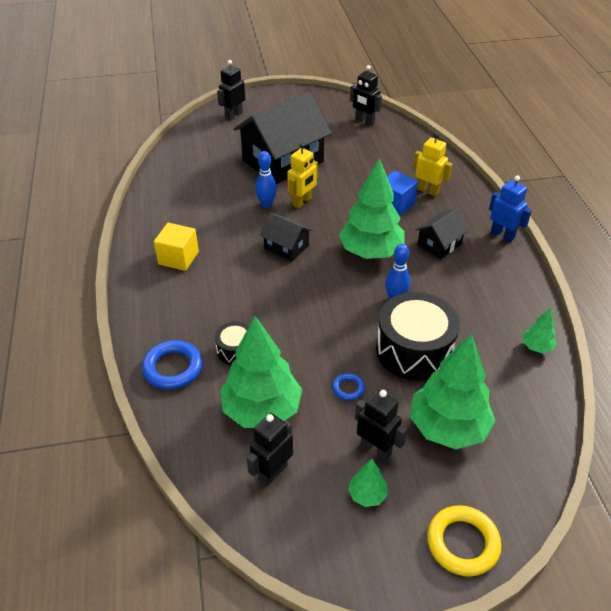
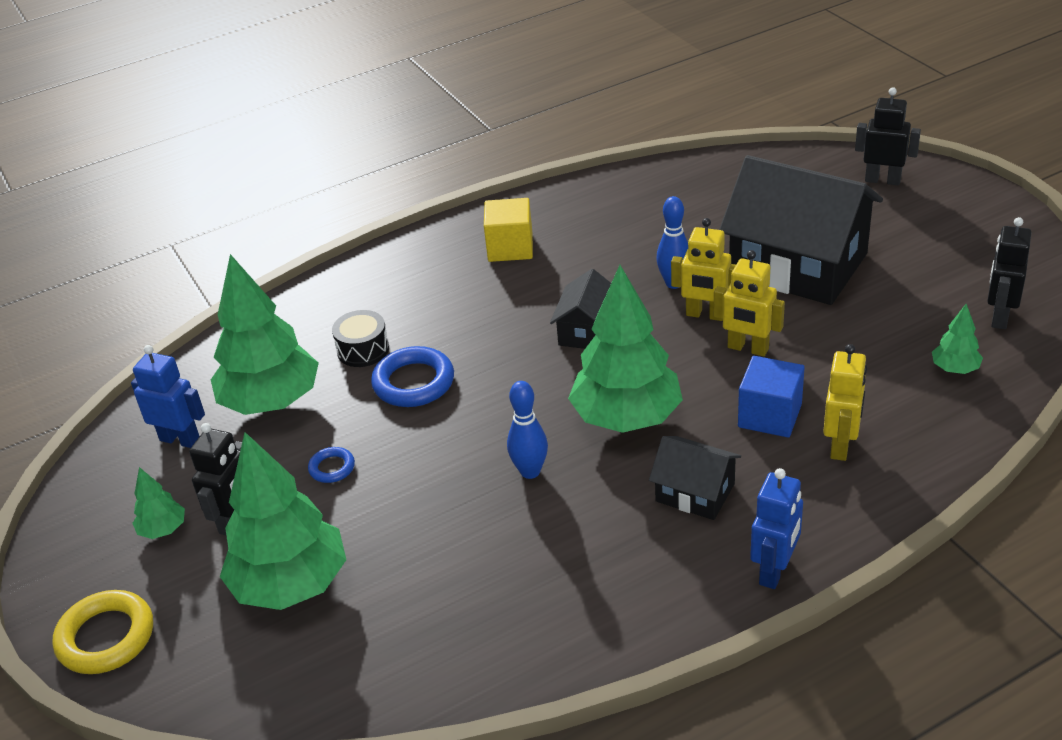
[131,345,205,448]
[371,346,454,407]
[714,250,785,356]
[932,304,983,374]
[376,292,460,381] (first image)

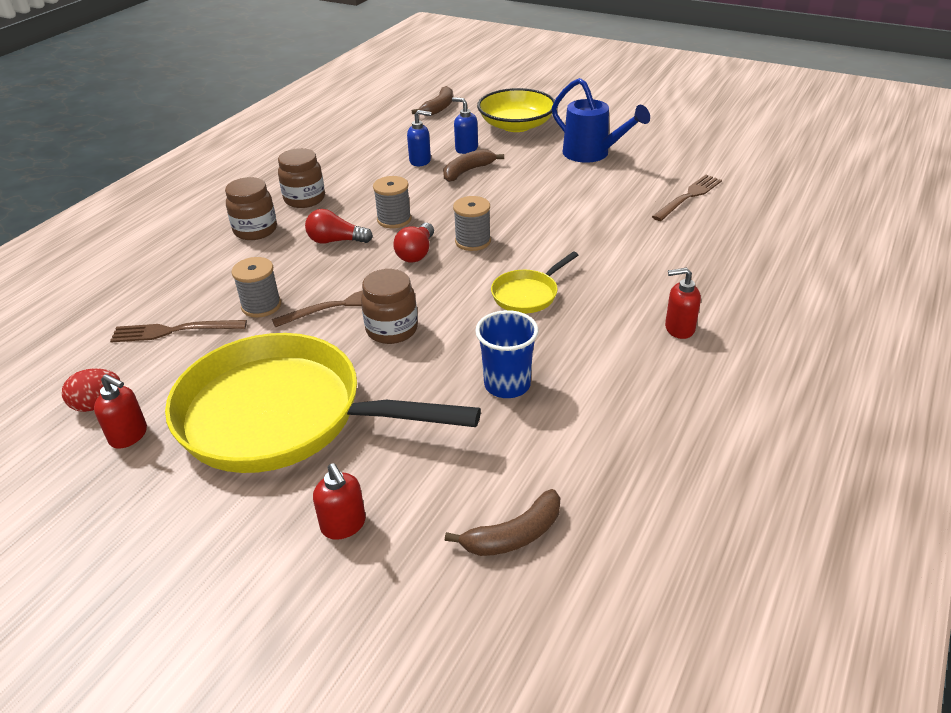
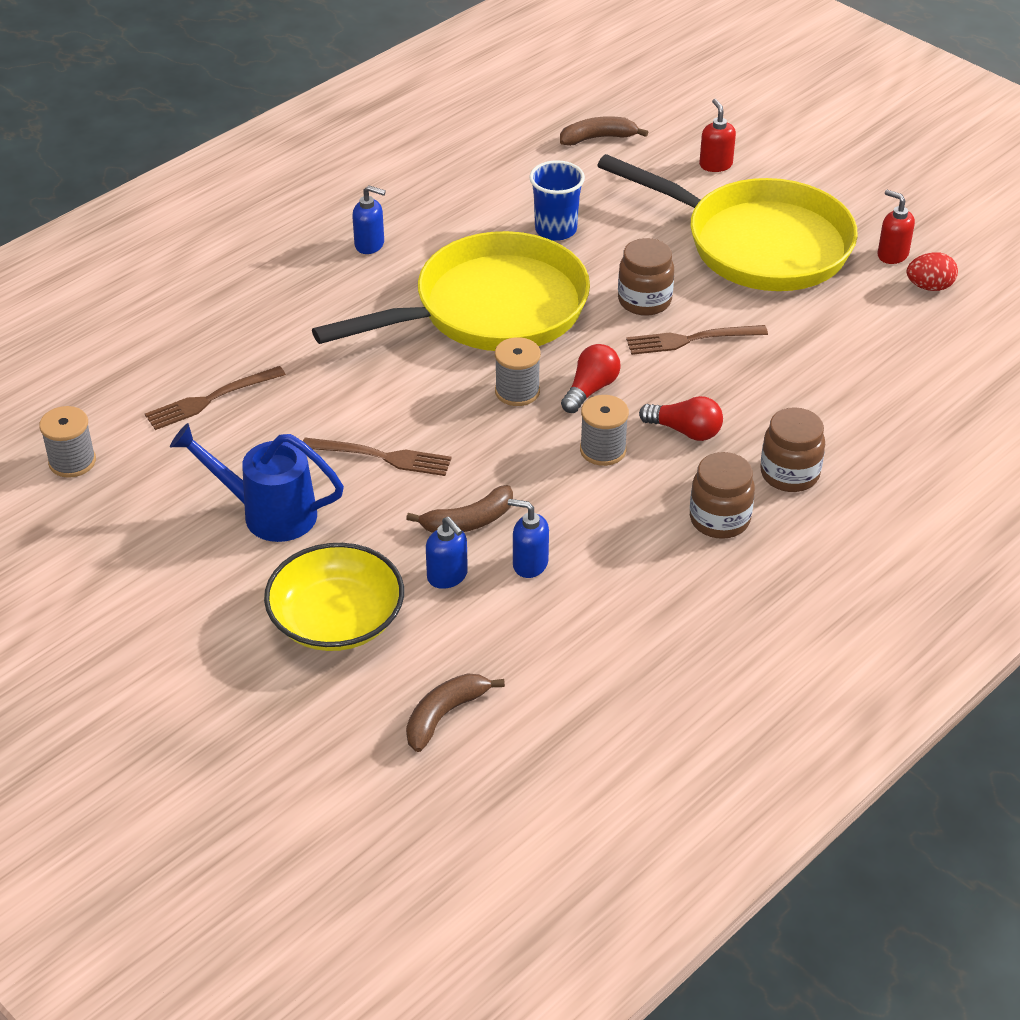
[39,406,96,478]
[170,423,344,542]
[303,438,452,476]
[312,231,590,351]
[352,185,386,254]

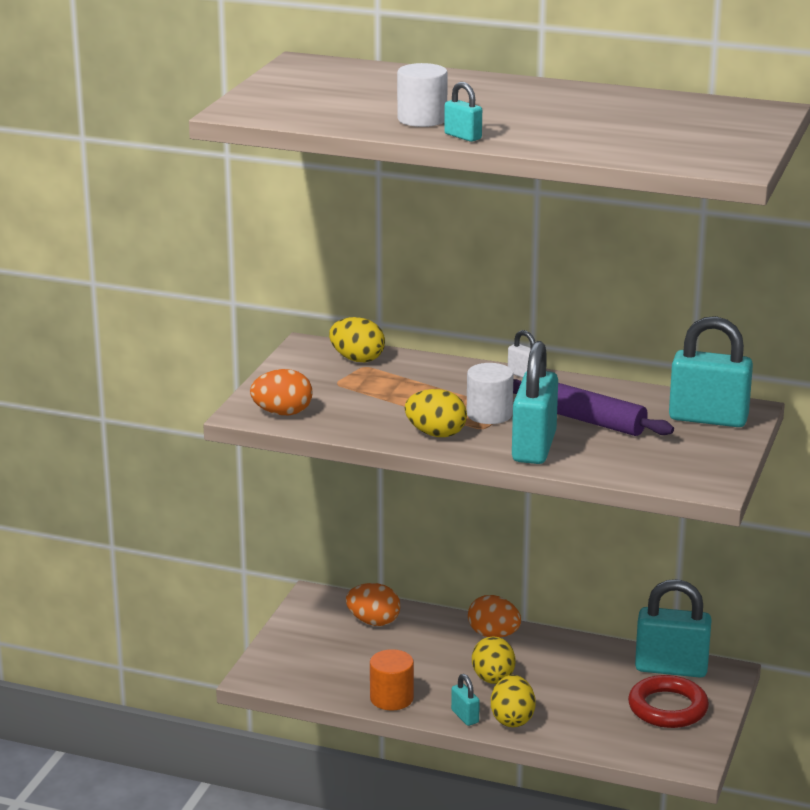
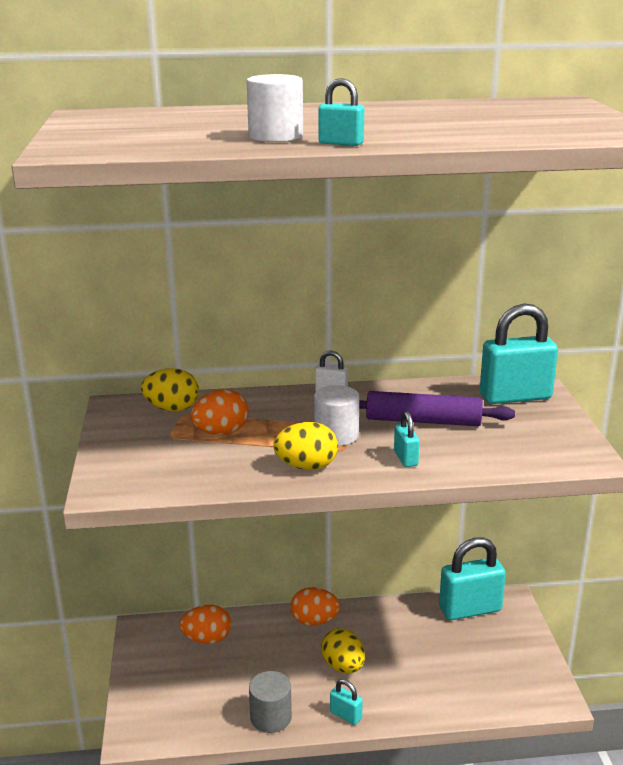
[190,389,249,435]
[249,671,292,733]
[394,411,420,467]
[491,675,536,727] (first image)
[628,675,709,728] (first image)

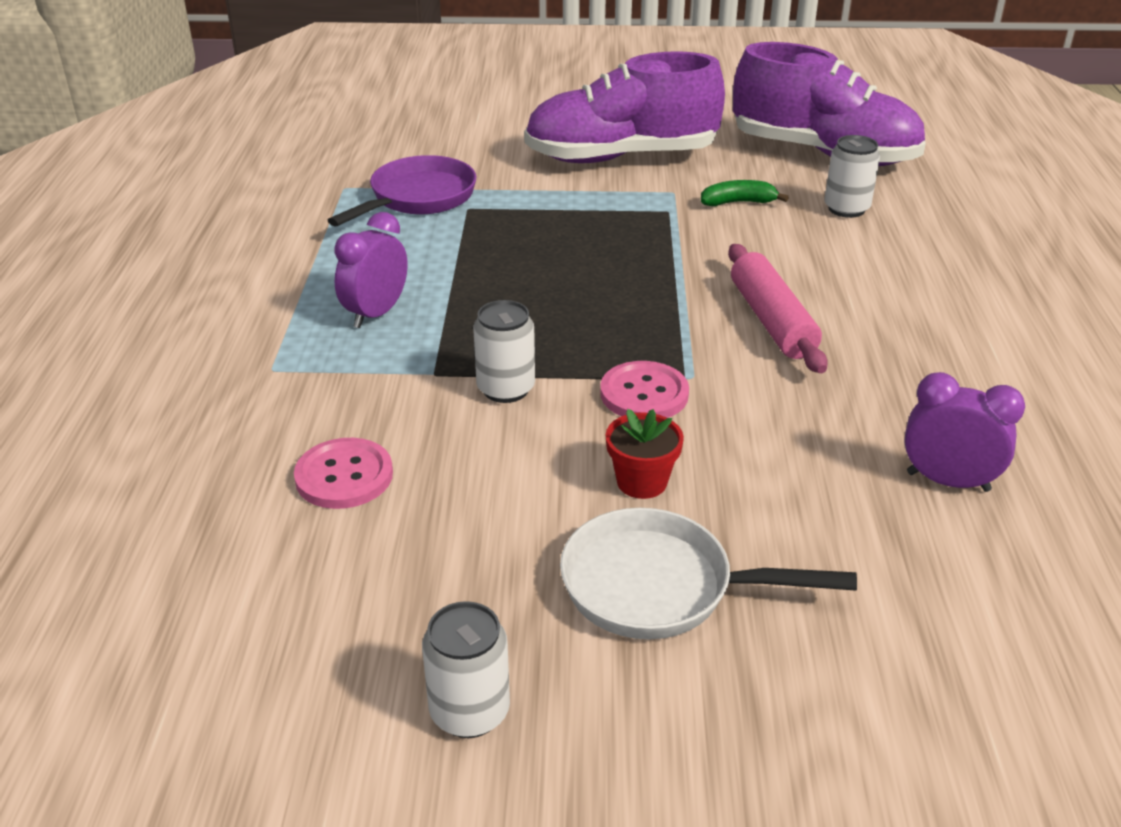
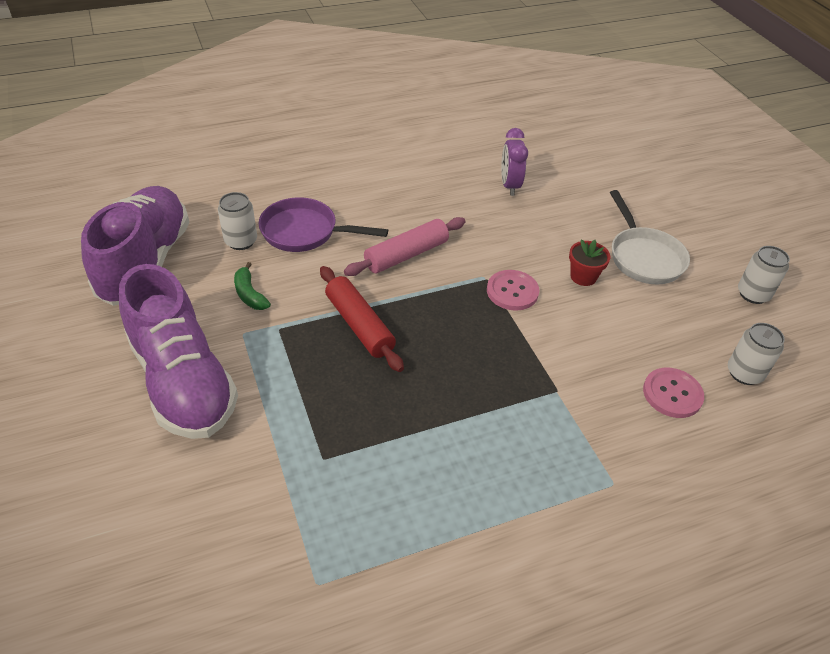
[259,197,388,252]
[320,266,404,372]
[728,323,785,385]
[334,212,408,328] (first image)

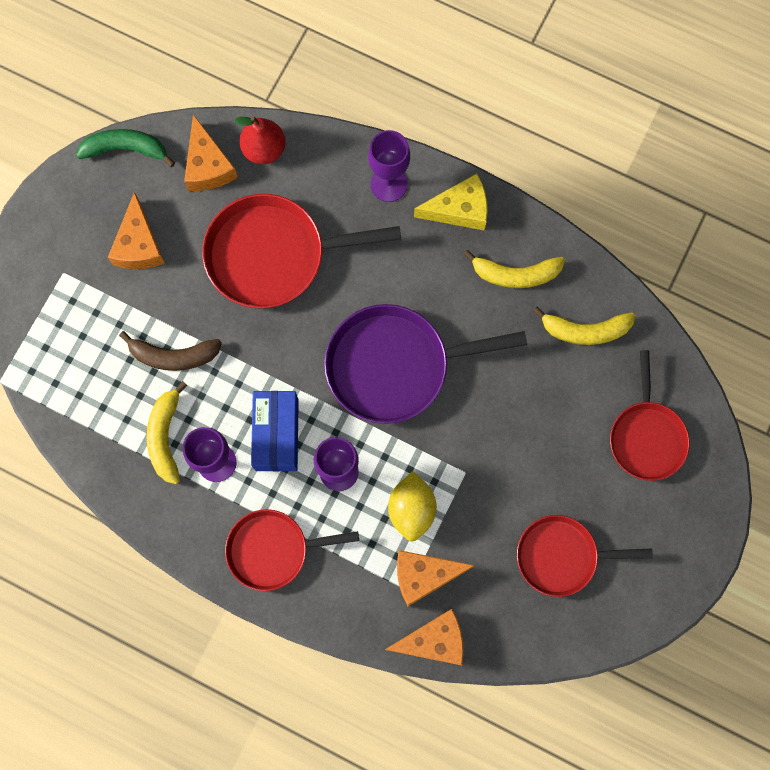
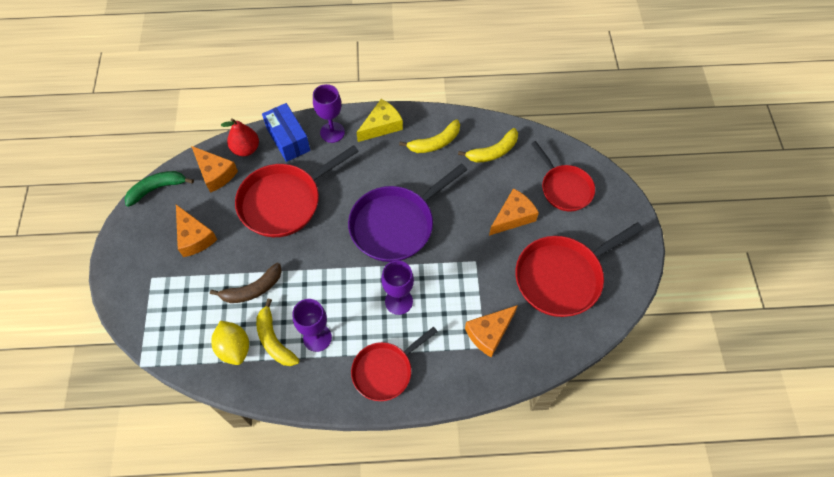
[211,321,249,365]
[262,103,310,162]
[489,188,539,236]
[515,222,644,317]

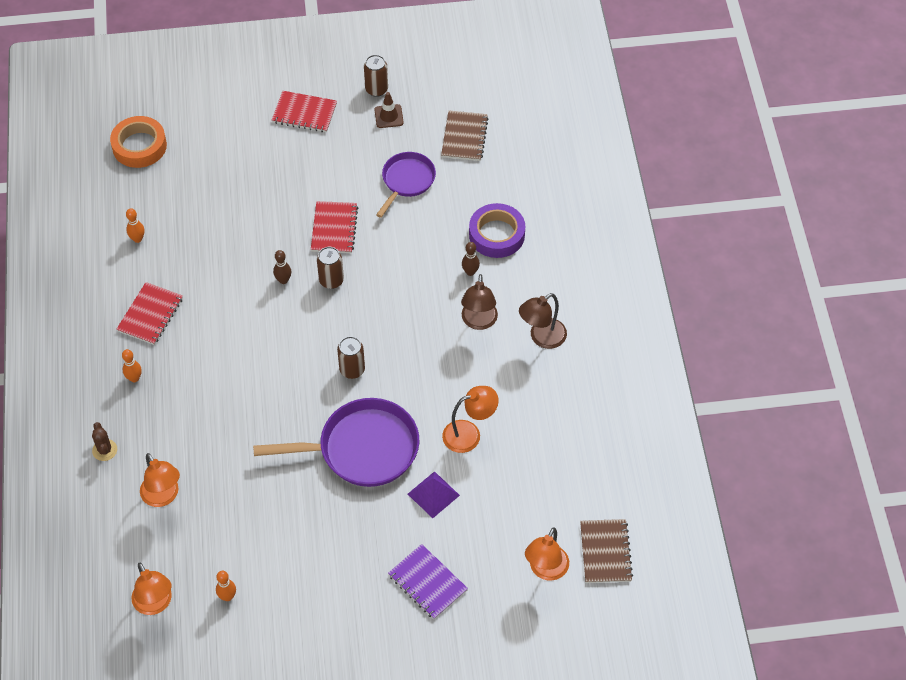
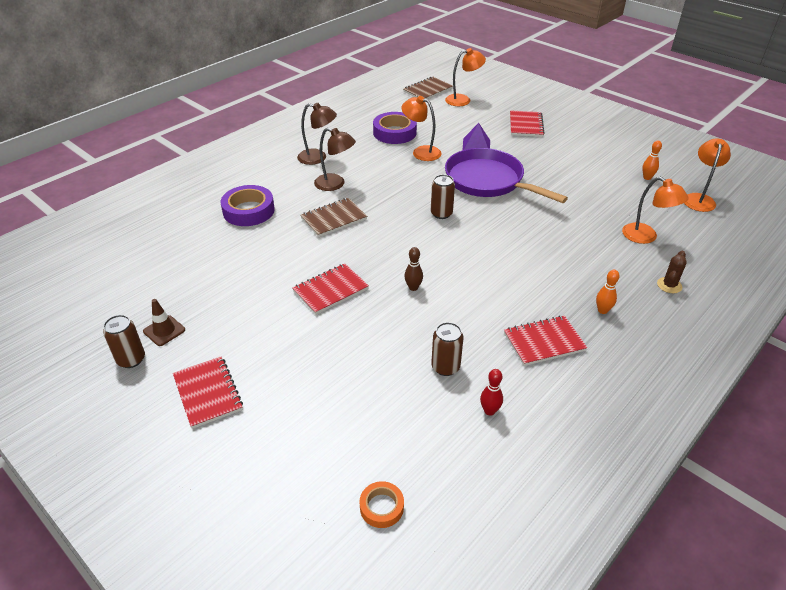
[300,198,367,237]
[314,128,356,191]
[360,481,404,528]
[373,112,417,144]
[431,322,464,376]
[480,369,503,416]
[510,110,545,137]
[622,177,689,244]
[376,152,436,218] (first image)
[462,242,480,276] (first image)

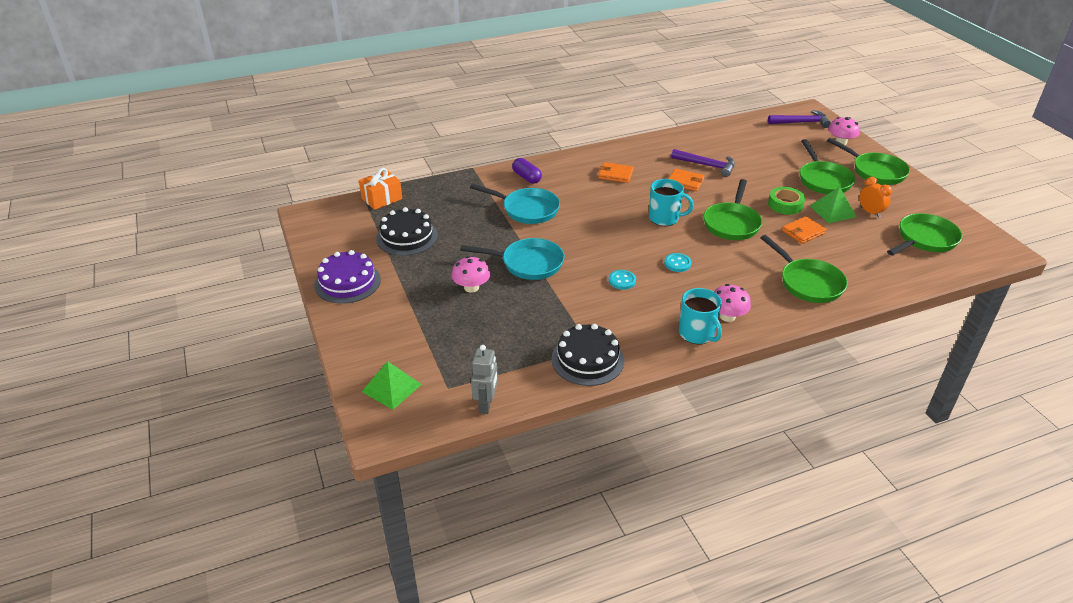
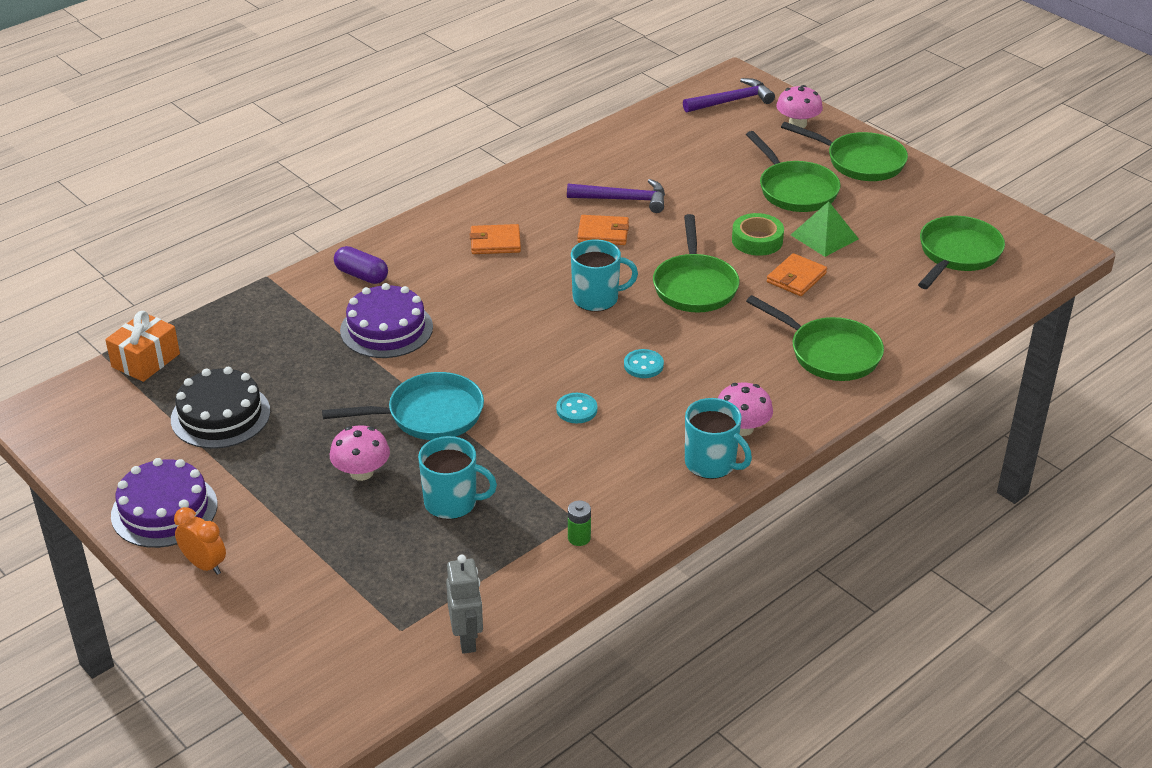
[174,507,226,575]
[340,283,433,358]
[418,436,497,519]
[568,500,591,546]
[362,361,422,410] (first image)

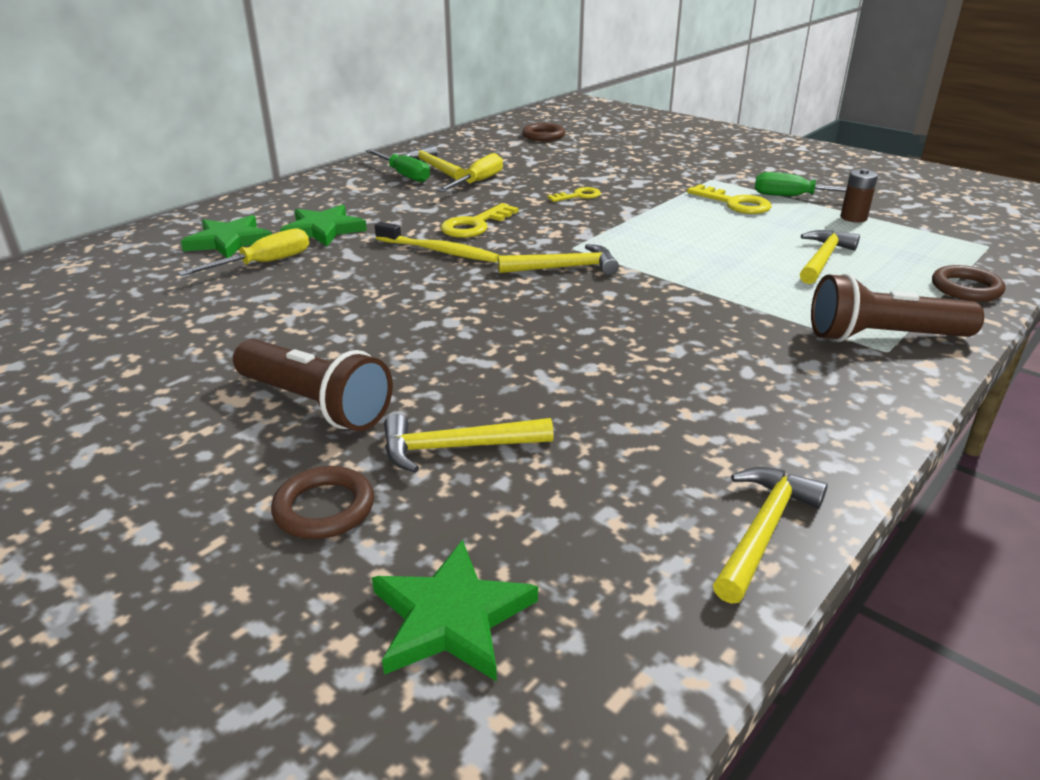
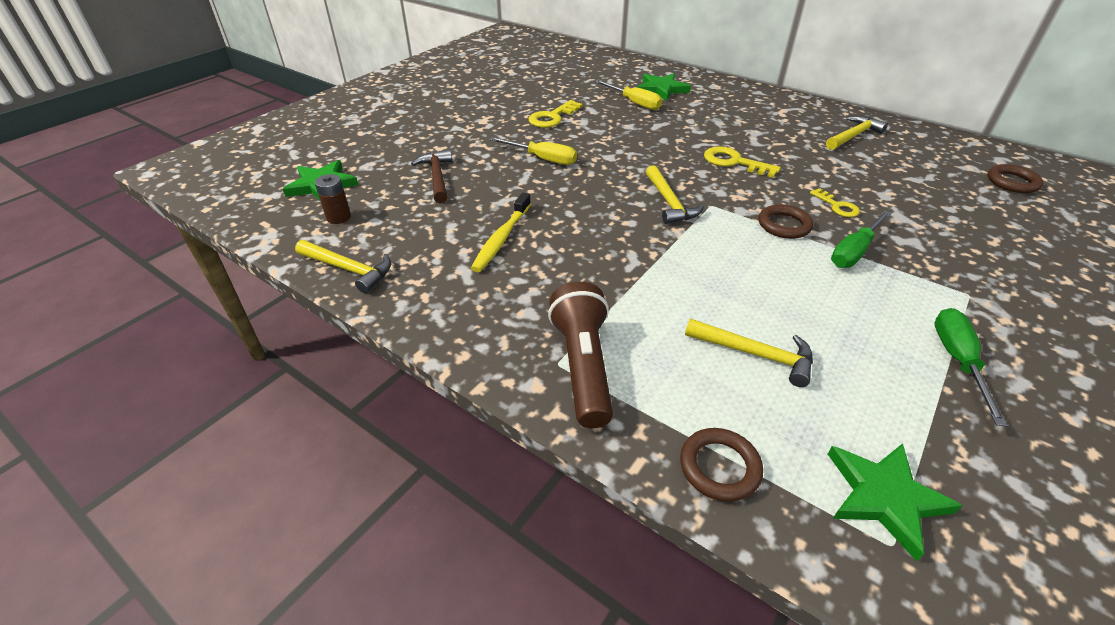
[315,174,351,224]
[411,149,452,204]
[471,193,531,272]
[489,137,577,165]
[529,100,583,128]
[758,204,813,239]
[828,443,962,561]
[831,210,891,268]
[233,339,393,431] (first image)

